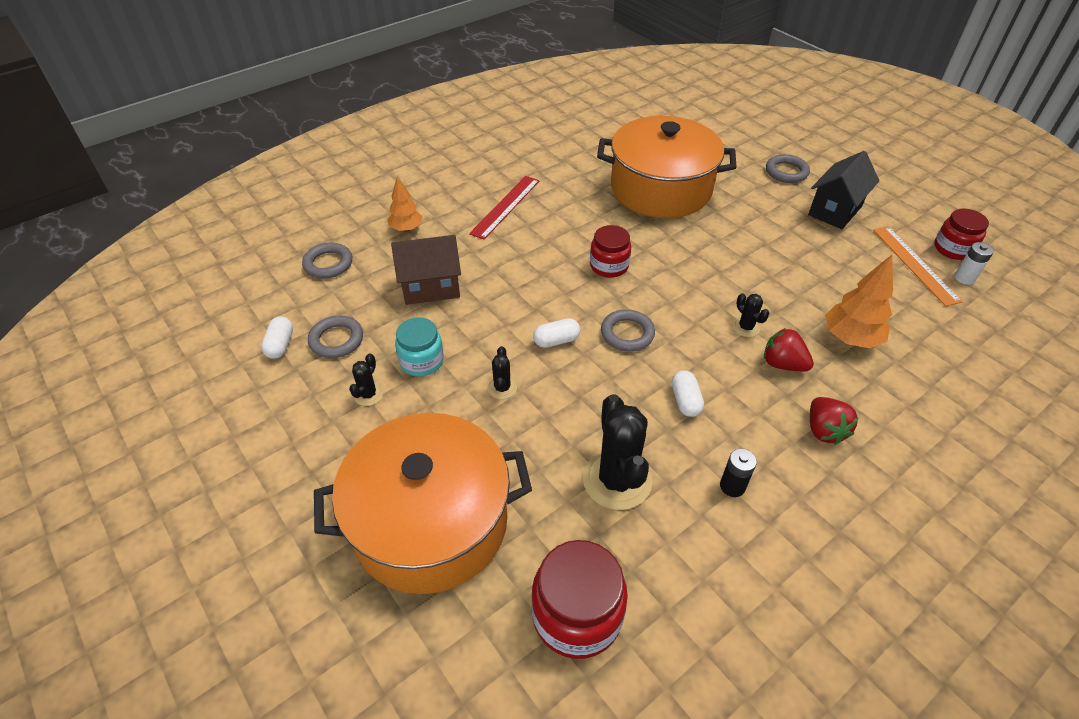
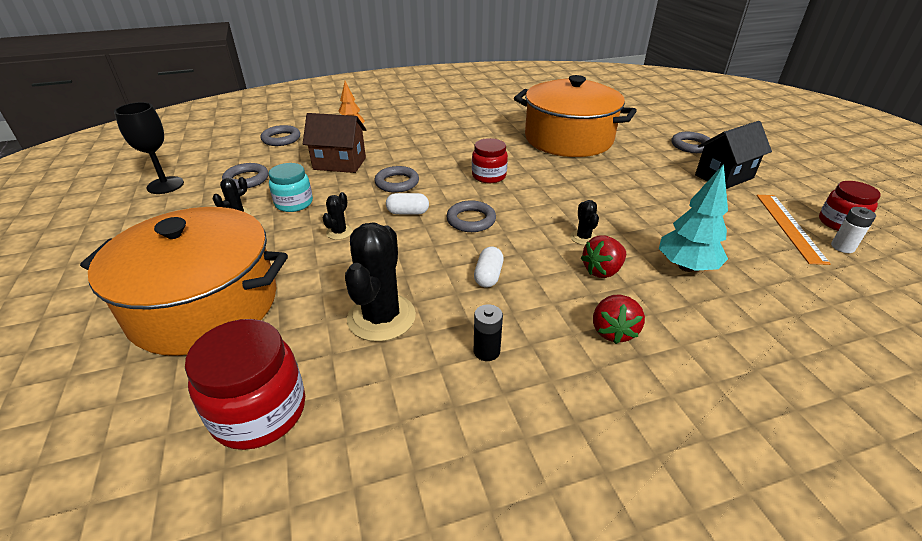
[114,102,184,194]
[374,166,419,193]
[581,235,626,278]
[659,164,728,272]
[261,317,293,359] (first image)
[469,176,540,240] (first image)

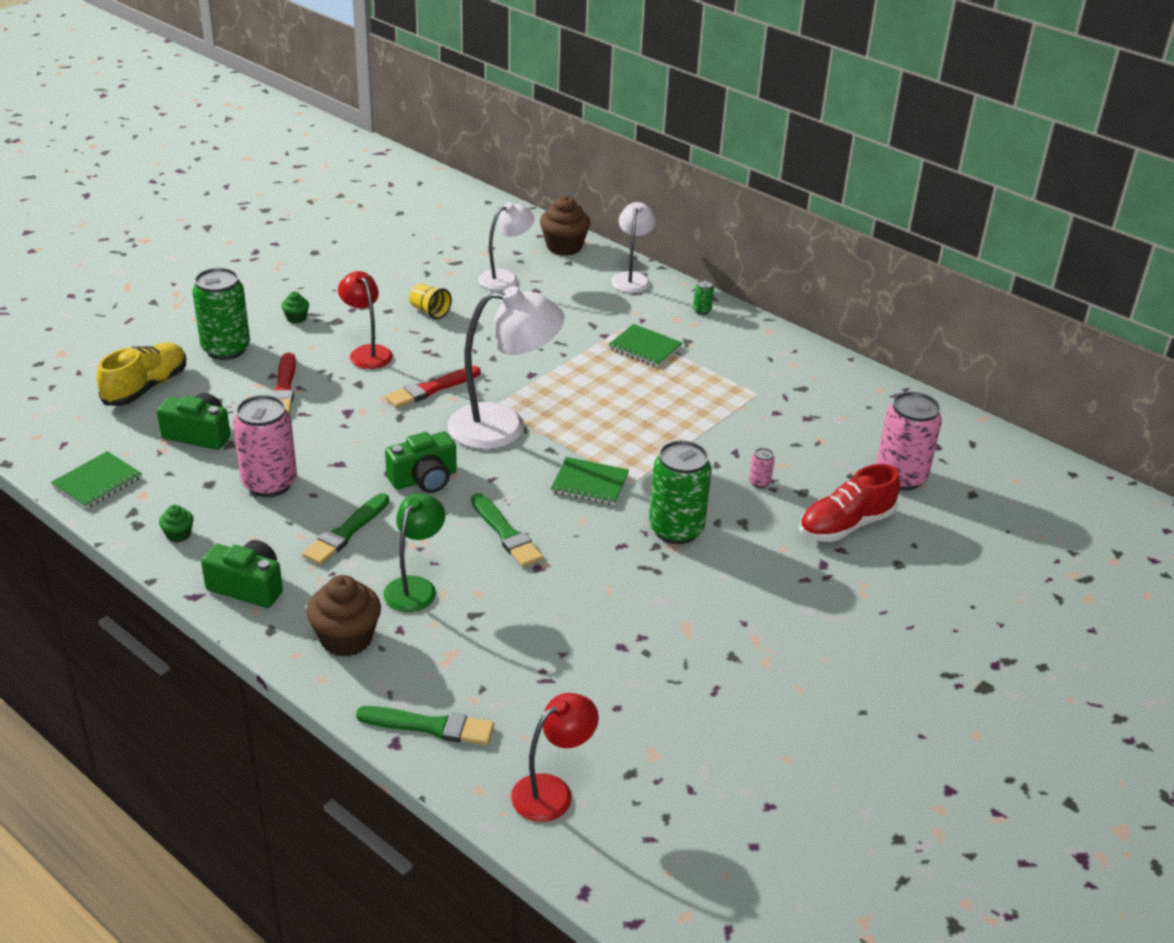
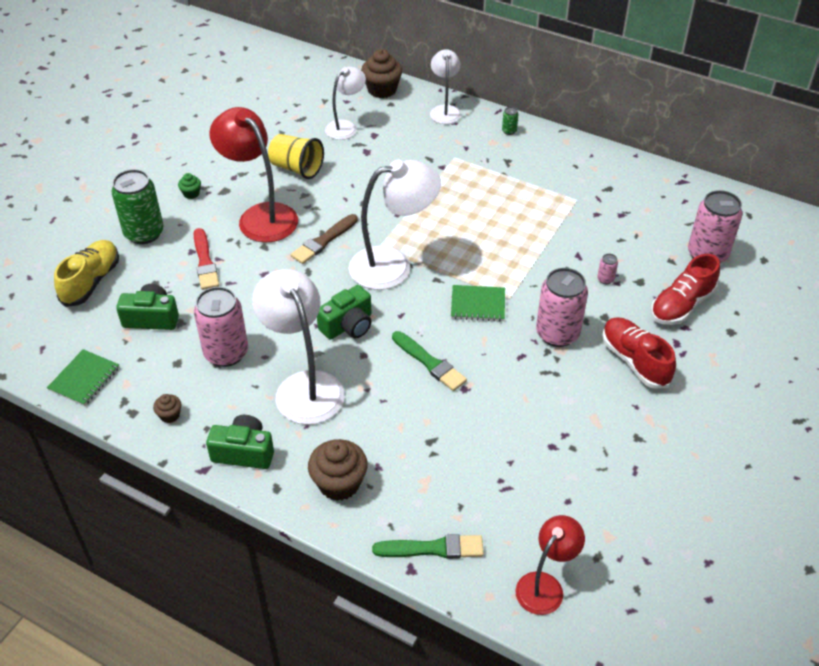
[153,394,182,423]
[209,107,298,242]
[252,269,345,425]
[268,134,324,179]
[291,214,358,264]
[536,268,588,347]
[602,317,676,389]
[383,493,446,612] (first image)
[608,324,683,367] (first image)

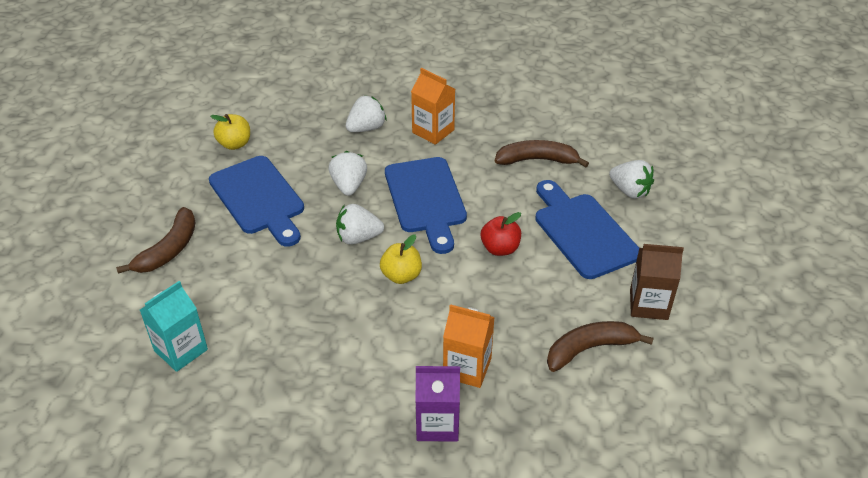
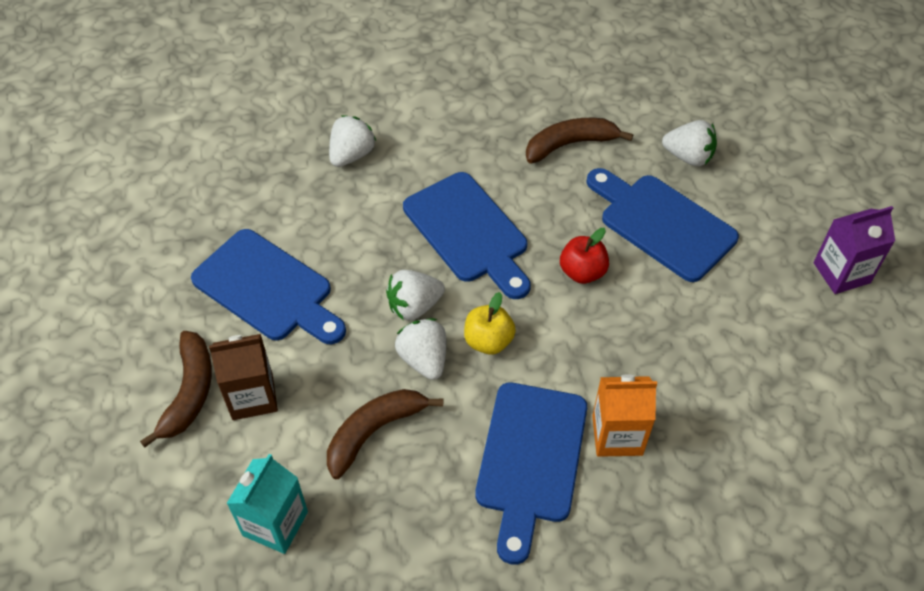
[209,334,278,420]
[327,389,443,479]
[395,318,446,380]
[475,382,587,564]
[813,206,895,294]
[211,114,250,150] (first image)
[411,68,455,145] (first image)

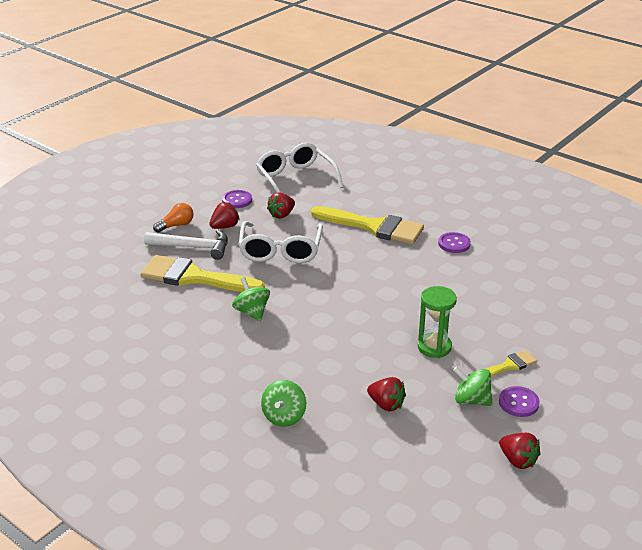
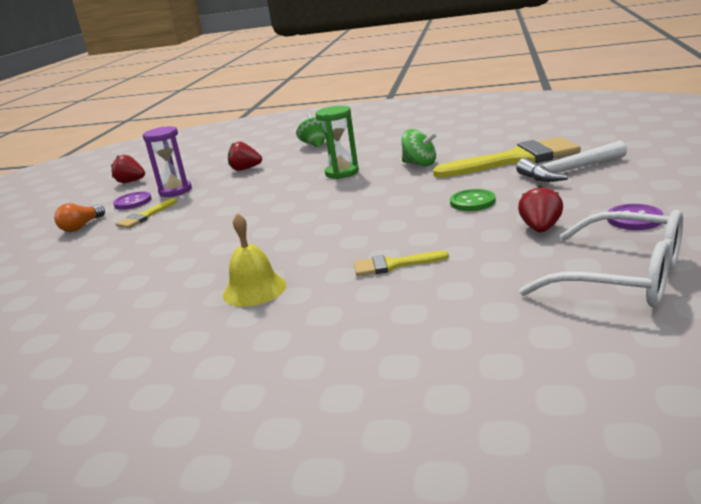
[54,203,105,232]
[143,126,192,197]
[223,213,286,307]
[316,106,359,179]
[354,251,449,276]
[450,189,496,211]
[209,202,240,229] (first image)

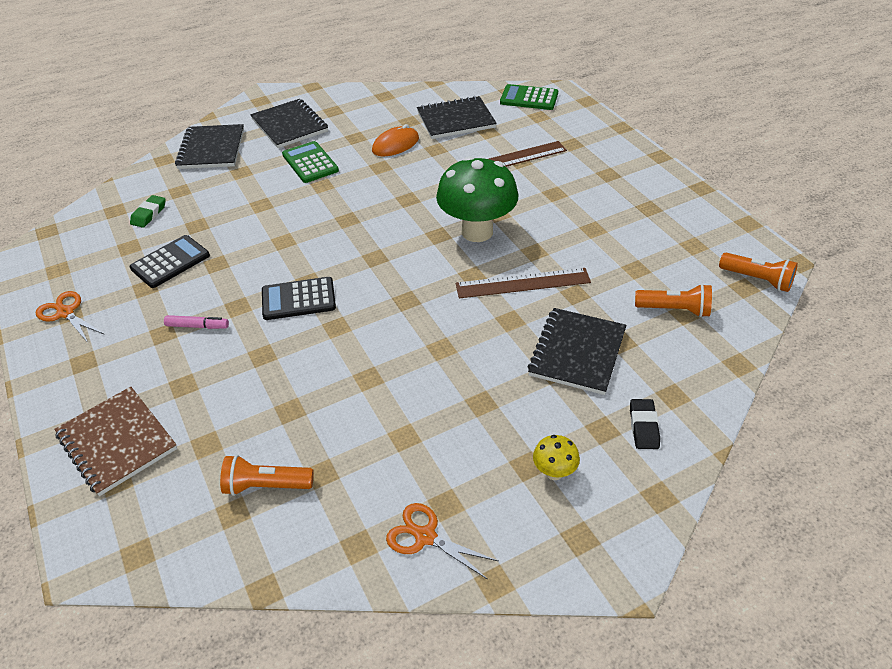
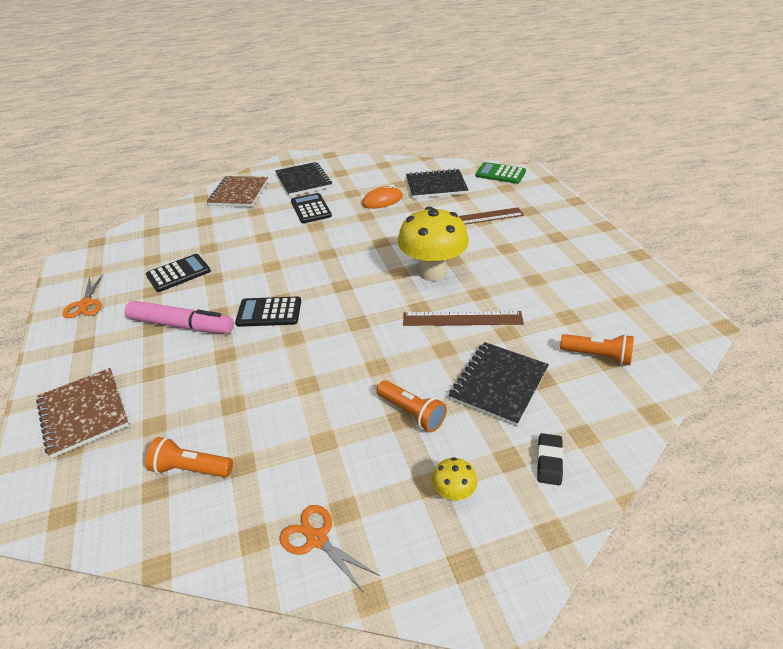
[62,274,103,318]
[125,301,234,334]
[207,176,268,207]
[291,193,332,223]
[377,380,447,432]
[398,207,469,281]
[130,195,166,228] (first image)

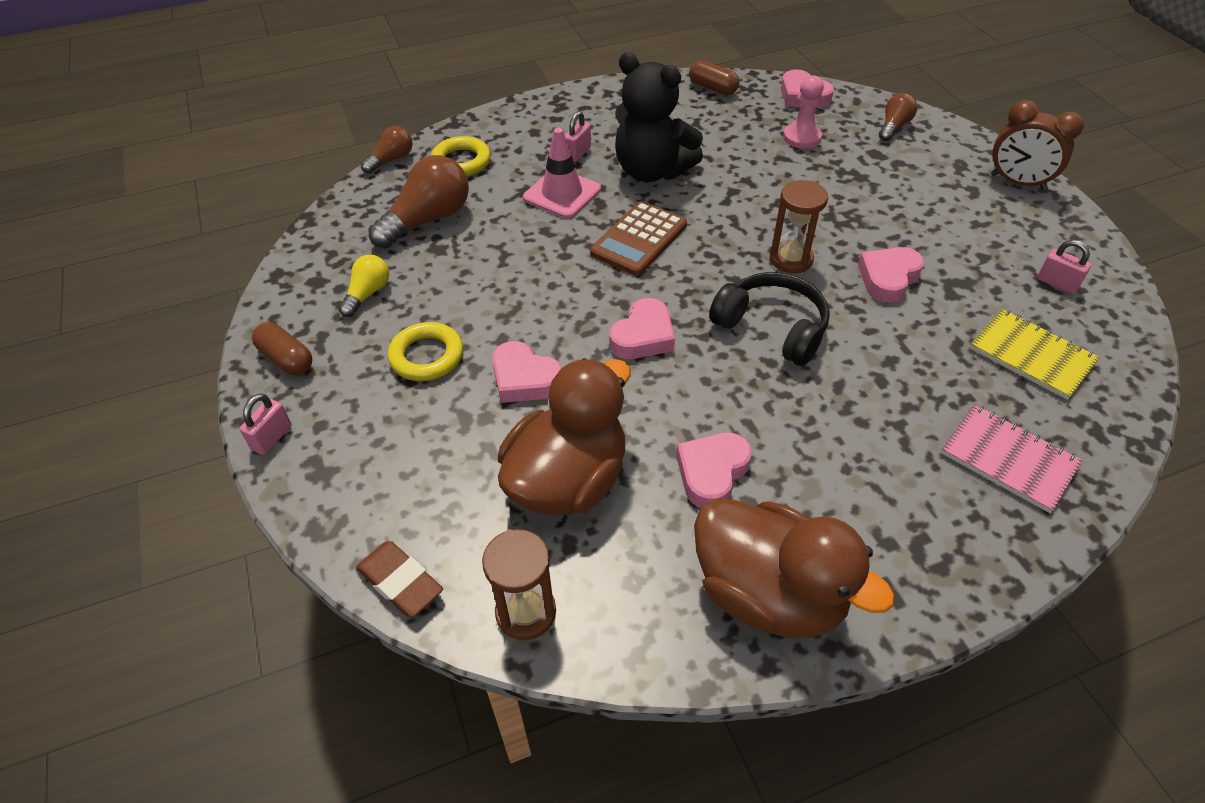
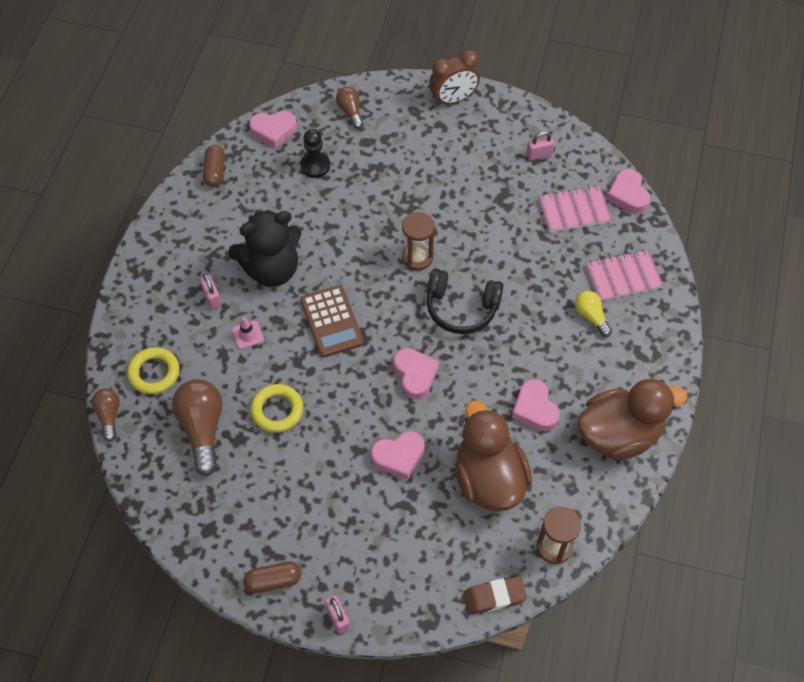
[203,145,225,187]
[232,317,264,349]
[250,384,303,433]
[300,129,330,178]
[427,269,503,334]
[538,186,612,232]
[575,291,612,337]
[607,169,651,214]

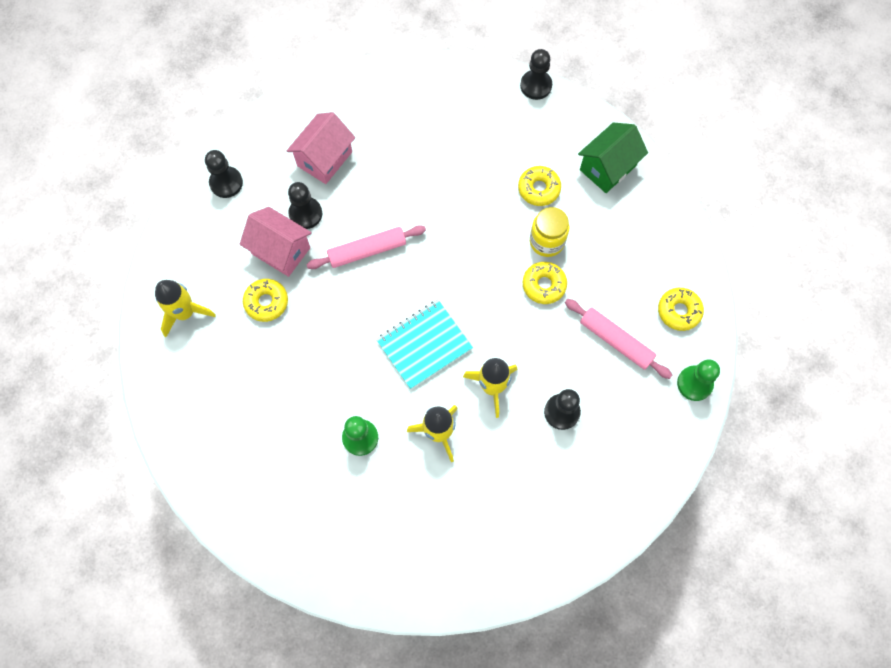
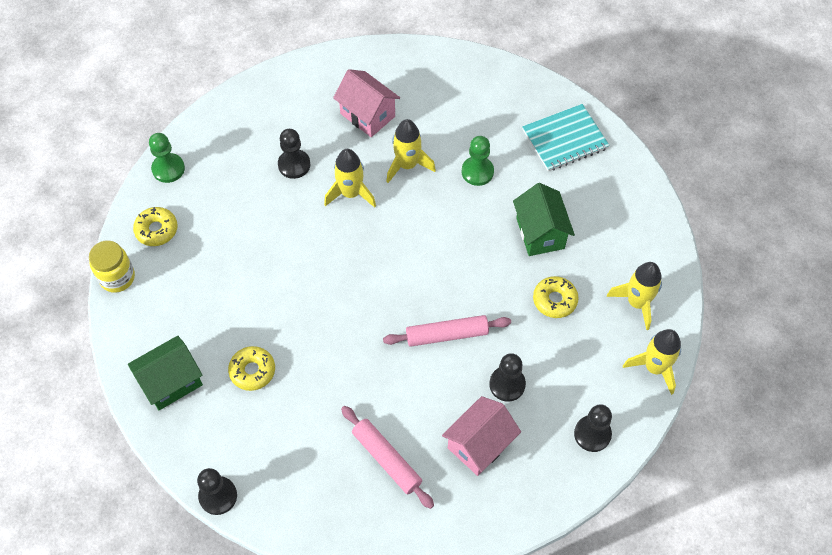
[89,240,135,293]
[333,69,400,137]
[341,406,434,509]
[513,183,575,256]
[522,104,610,171]
[623,329,681,395]
[523,262,567,304] (first image)

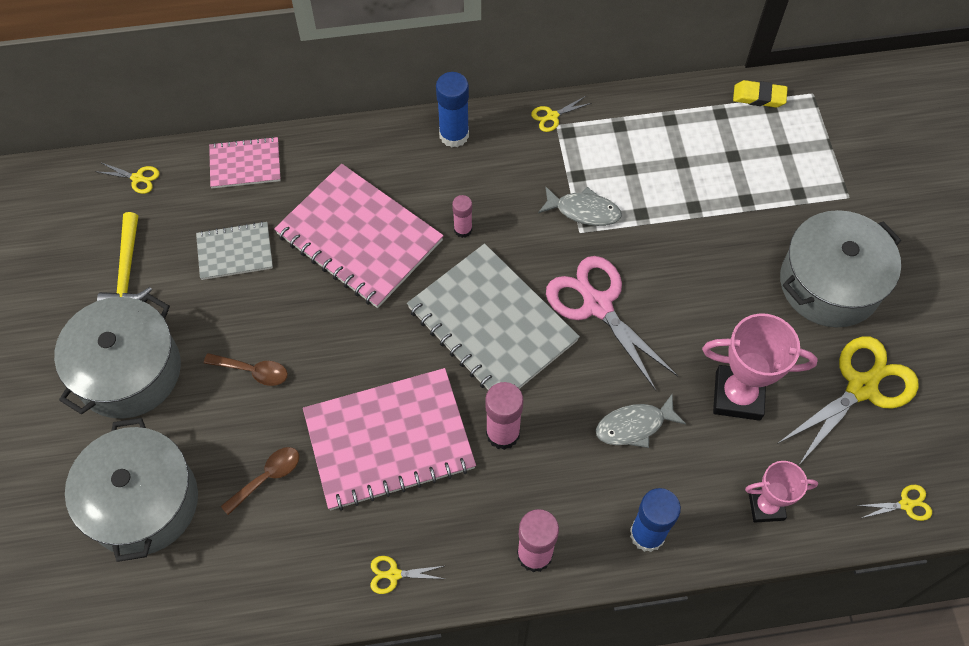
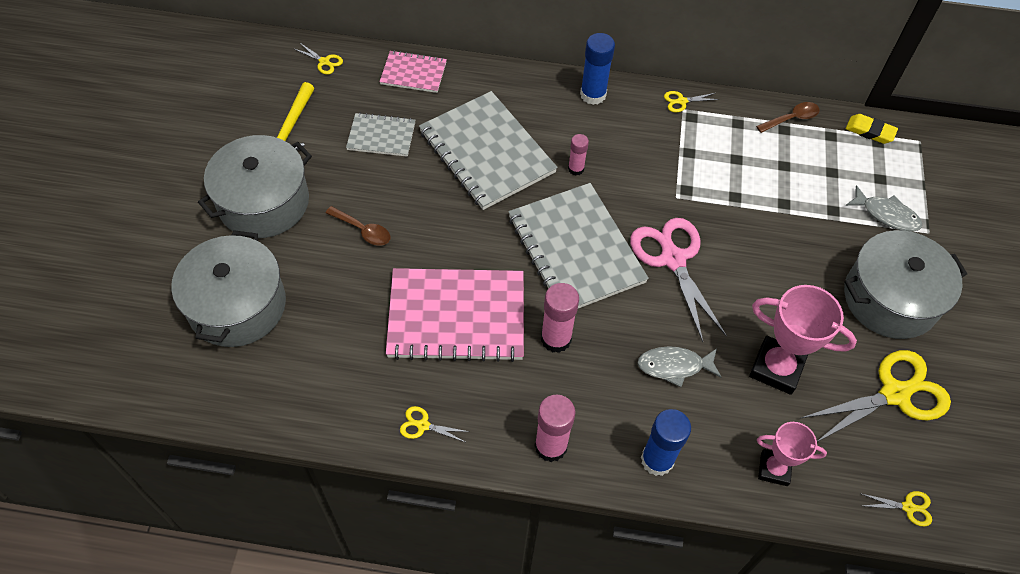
[419,91,558,210]
[756,102,820,133]
[845,185,922,232]

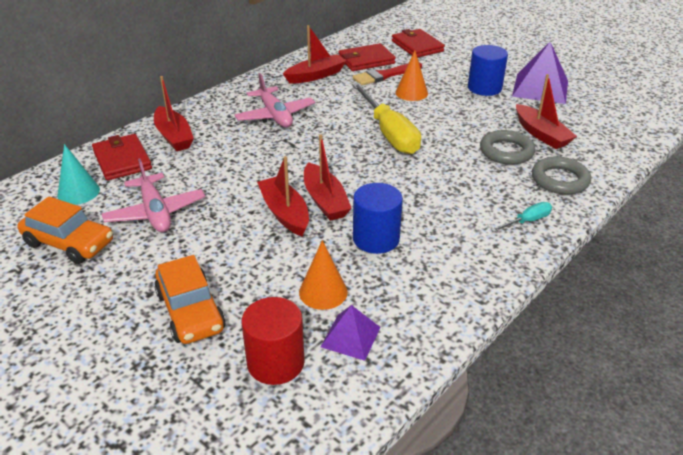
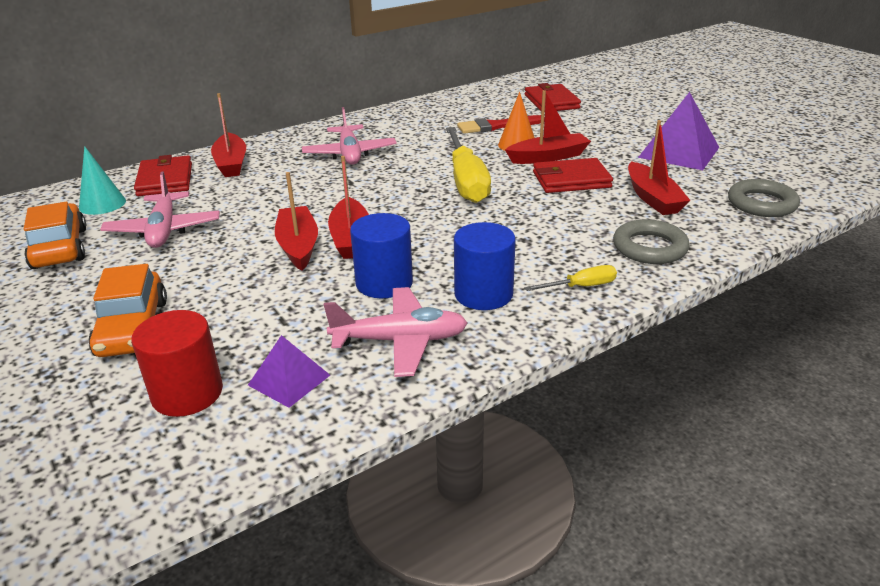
[24,202,87,269]
[324,287,468,377]
[454,222,516,310]
[505,90,591,164]
[524,265,617,291]
[533,158,613,193]
[728,179,800,217]
[299,240,348,310] (first image)

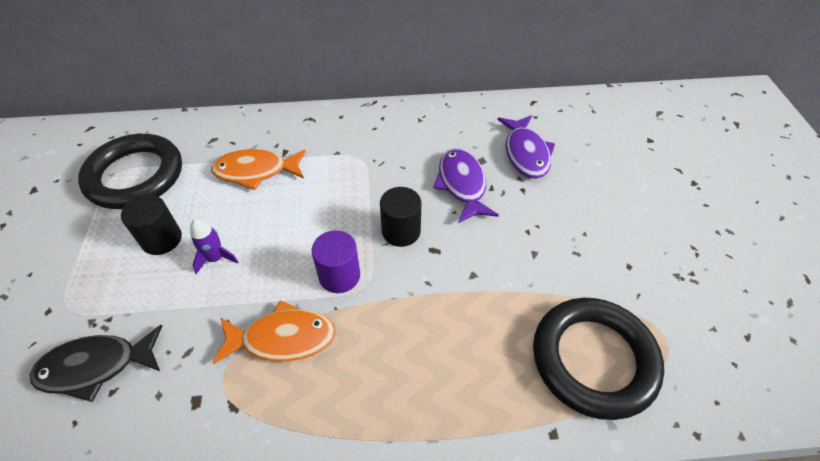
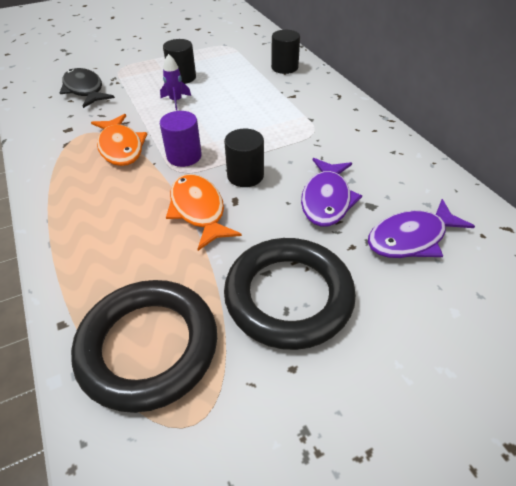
[166,174,242,251]
[224,238,356,350]
[271,30,300,74]
[301,158,362,227]

